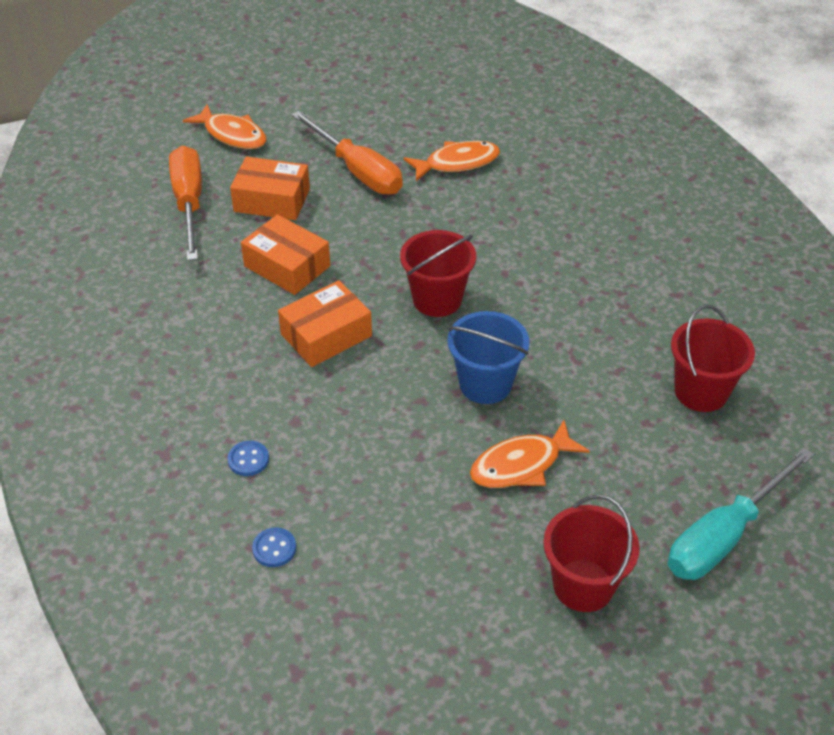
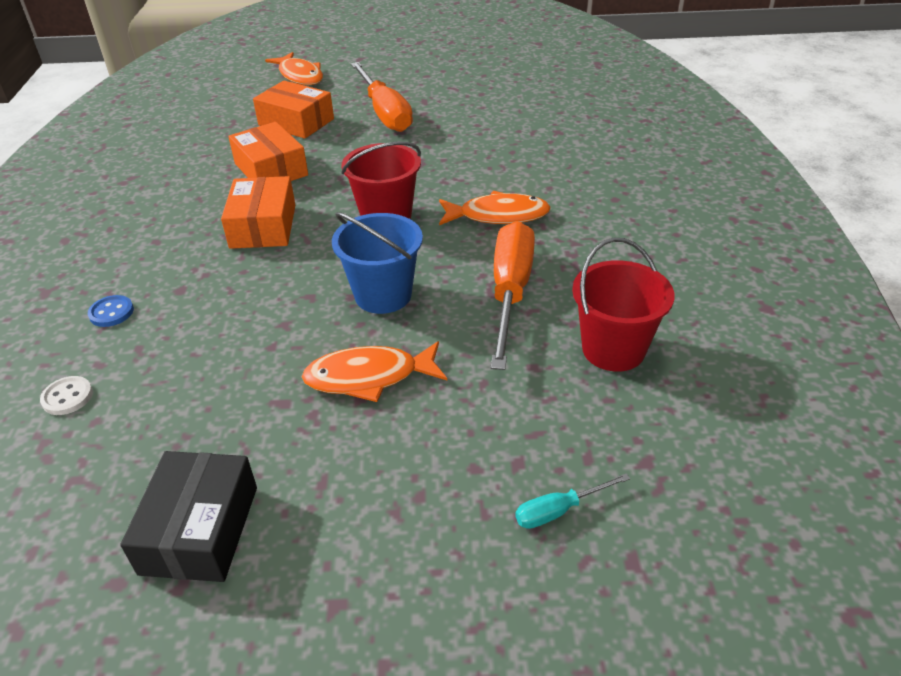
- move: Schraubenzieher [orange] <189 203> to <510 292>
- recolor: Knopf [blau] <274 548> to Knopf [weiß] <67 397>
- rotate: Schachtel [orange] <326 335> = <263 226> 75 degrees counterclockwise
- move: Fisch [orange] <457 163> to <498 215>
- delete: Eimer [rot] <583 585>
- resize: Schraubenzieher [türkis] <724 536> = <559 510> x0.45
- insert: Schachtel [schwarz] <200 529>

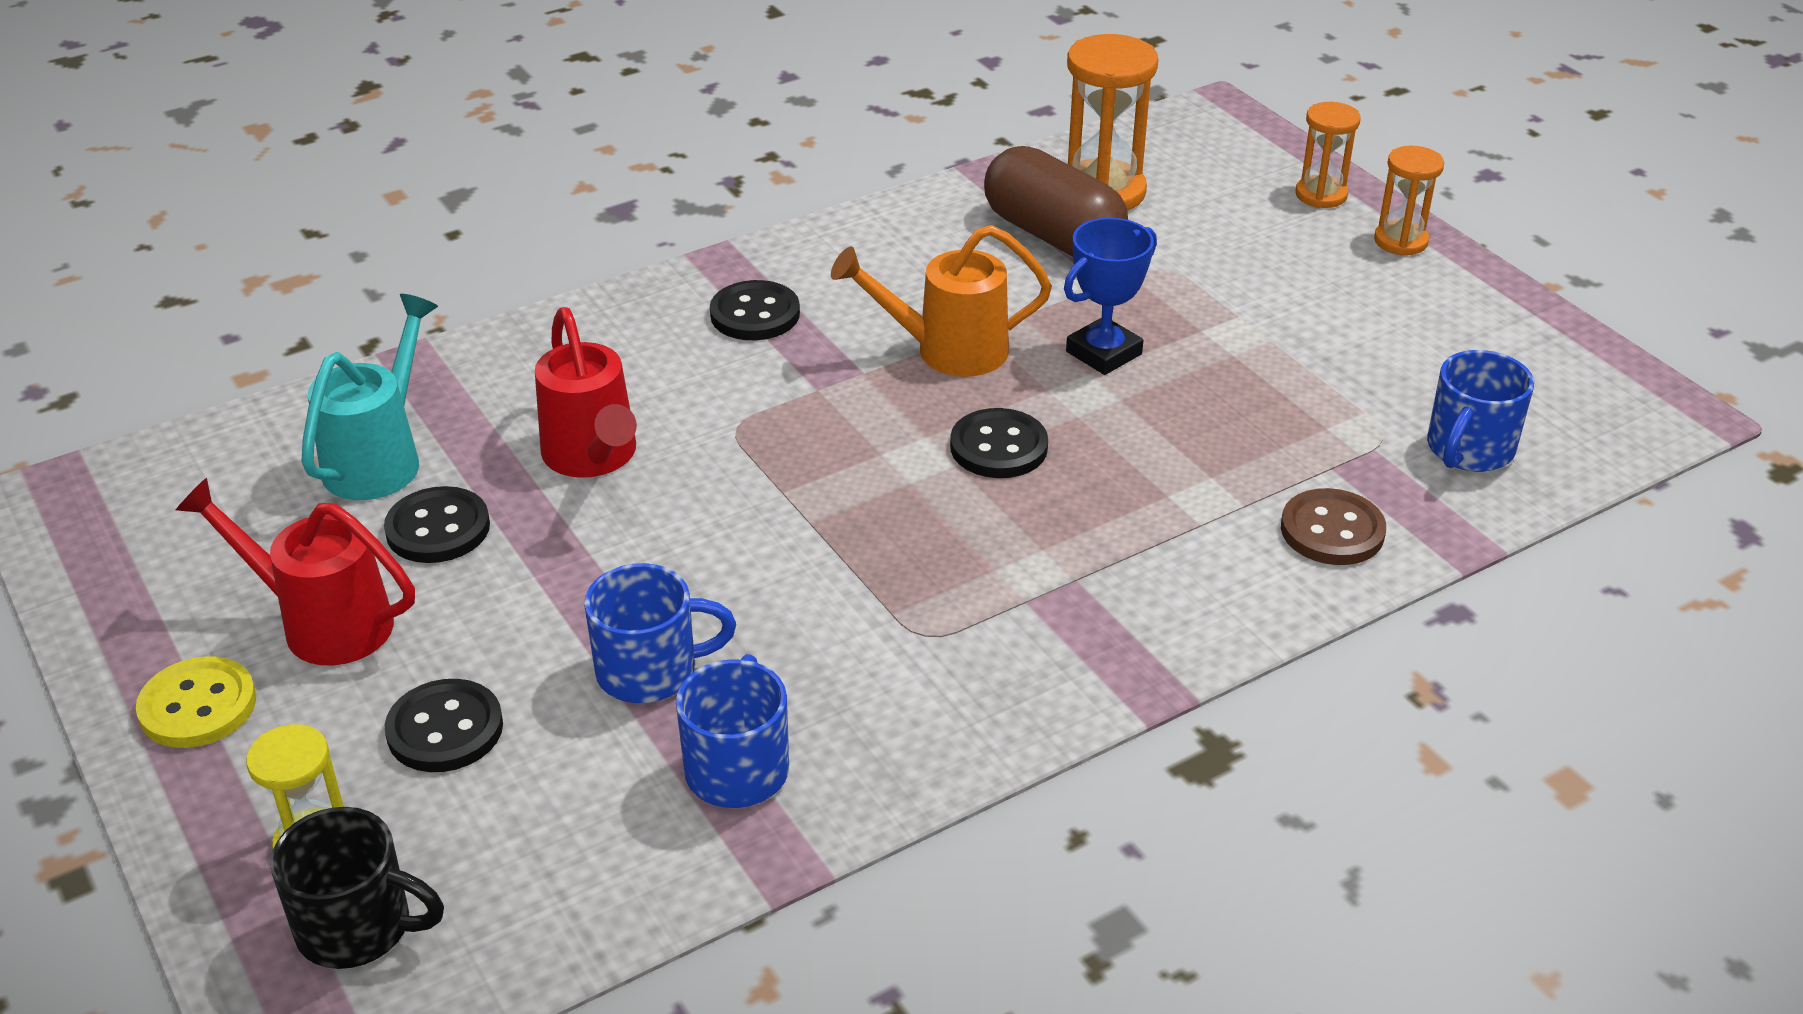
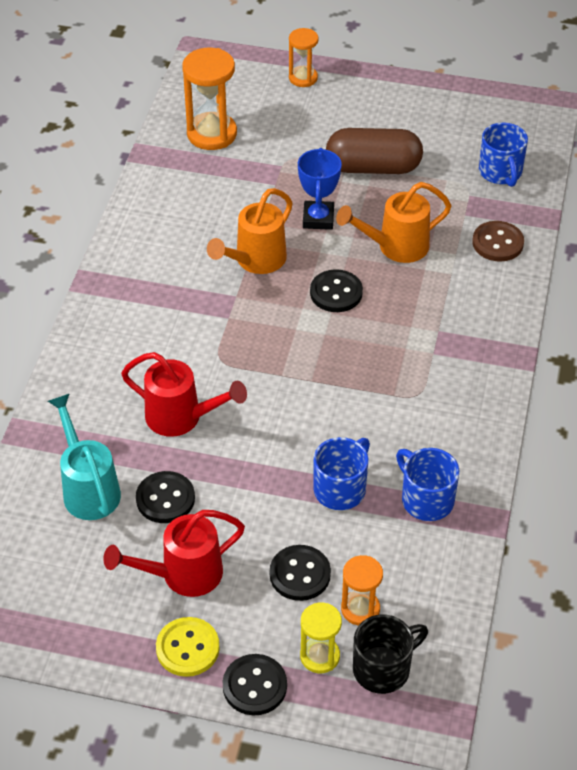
- move: Knopf [schwarz] <755 314> to <254 686>
- move: Kapsel [braun] <1053 235> to <373 167>
- move: Sanduhr [orange] <1400 241> to <360 609>
- insert: Gießkanne [orange] <396 247>

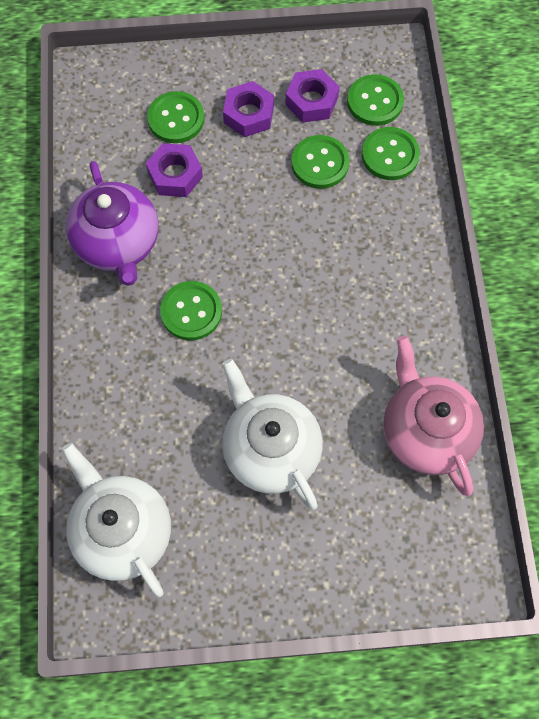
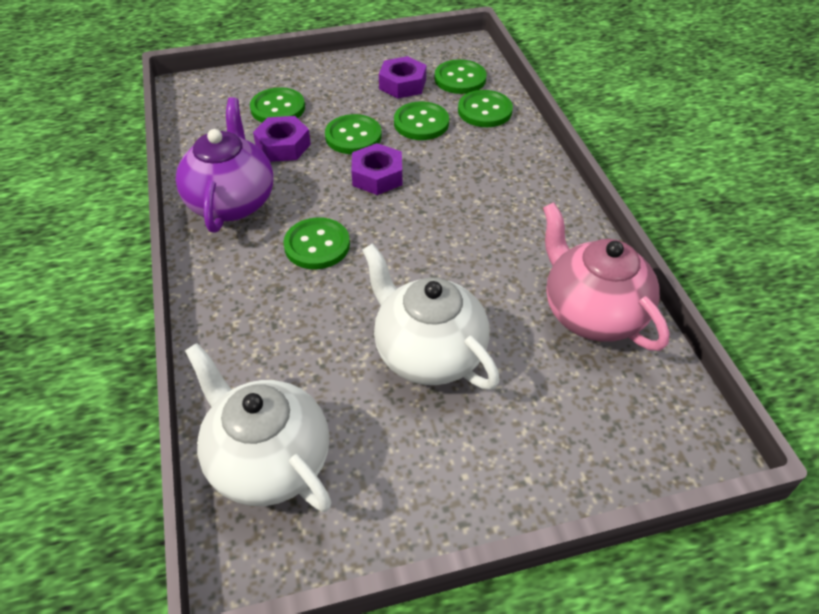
- rotate: Teekanne [lila] <118 244> = <232 202> 150 degrees counterclockwise
- move: Sechskantmutter [lila] <248 114> to <377 176>
- insert: Knopf [grün] <353 136>

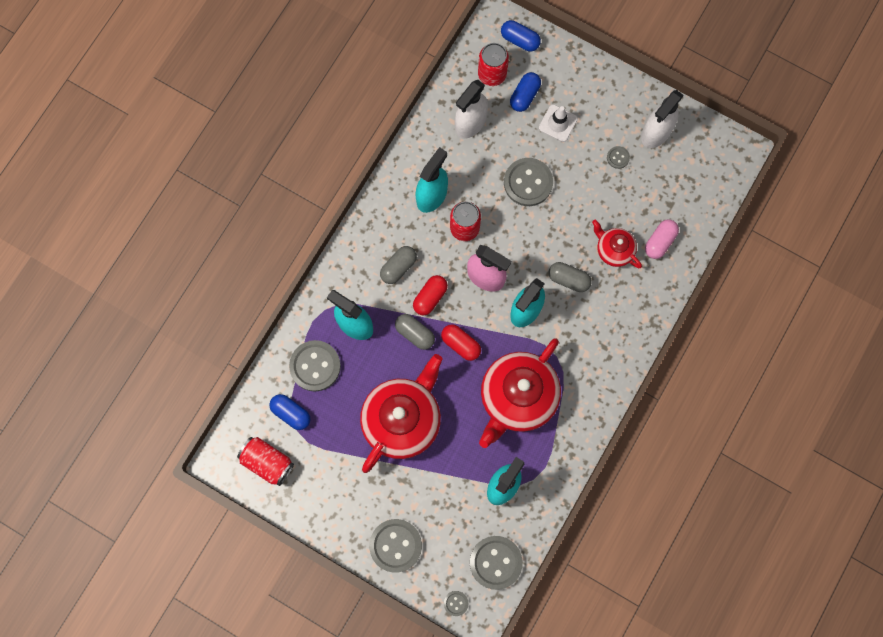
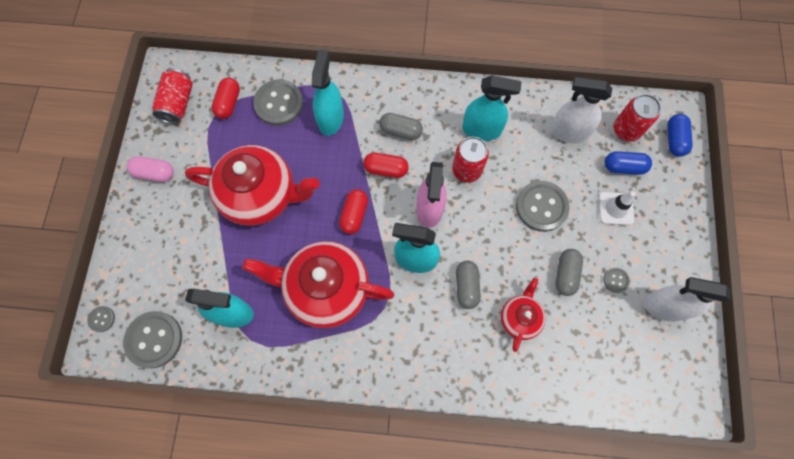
- recolor: Kapsel [blau] <291 413> to Kapsel [rot] <228 103>
- delete: Knopf [grau] <395 545>
- move: Kapsel [grau] <415 333> to <565 274>
- move: Kapsel [rosa] <660 242> to <155 173>

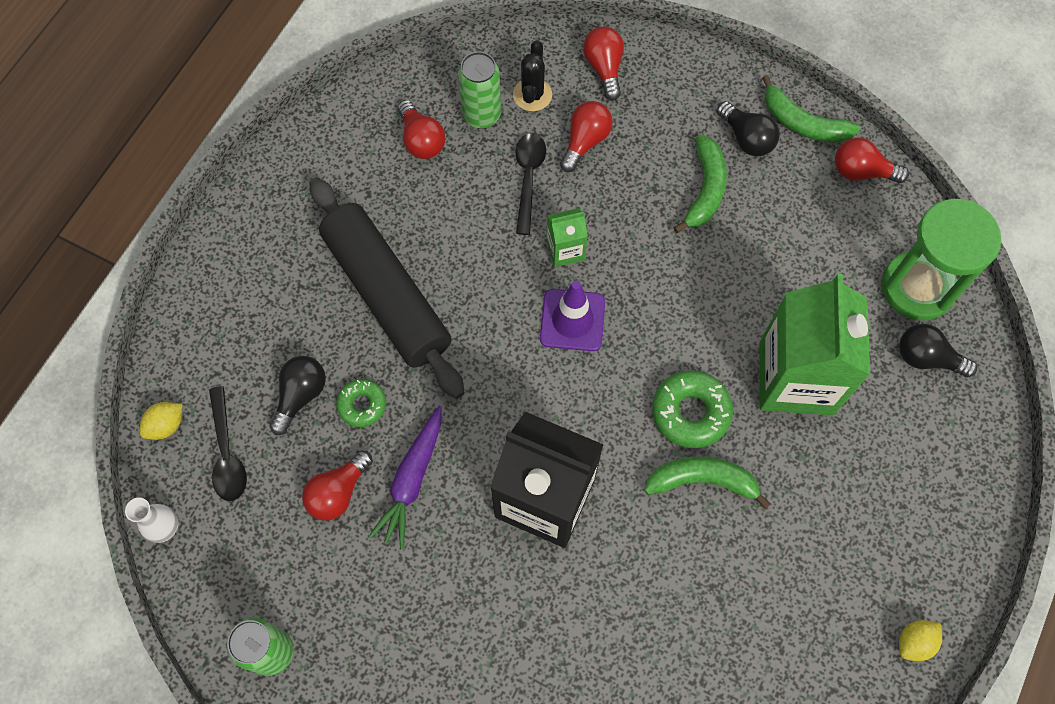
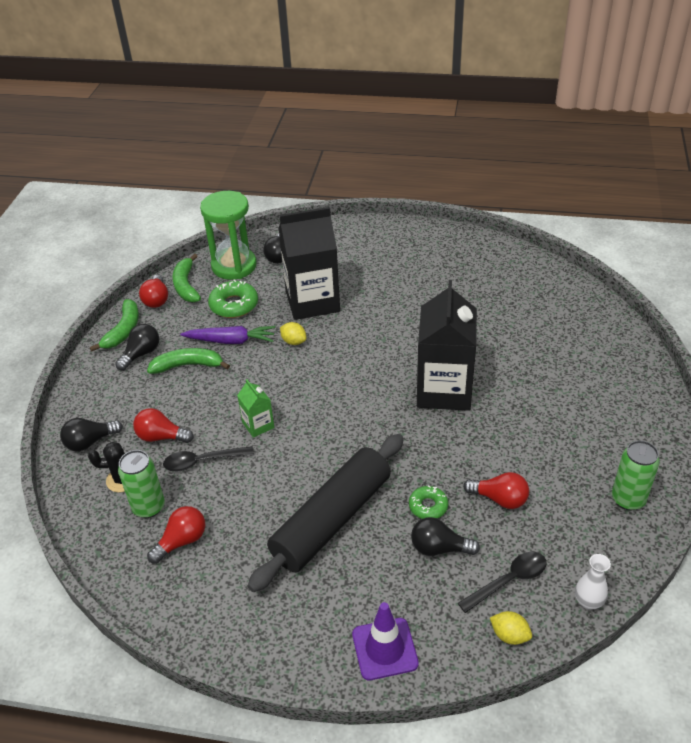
- move: Karotte [lila] <412 480> to <231 341>
- move: Leitkegel [lila] <572 320> to <384 649>
- recolor: Glühbirne [rot] <604 68> to Glühbirne [schwarz] <90 442>
- move: Banane [grün] <702 481> to <186 286>
- move: Donut [grün] <690 412> to <234 305>
- recolor: Getränkekarton [grün] <796 378> to Getränkekarton [schwarz] <312 301>
- move: Zitrone [gelb] <914 642> to <294 341>

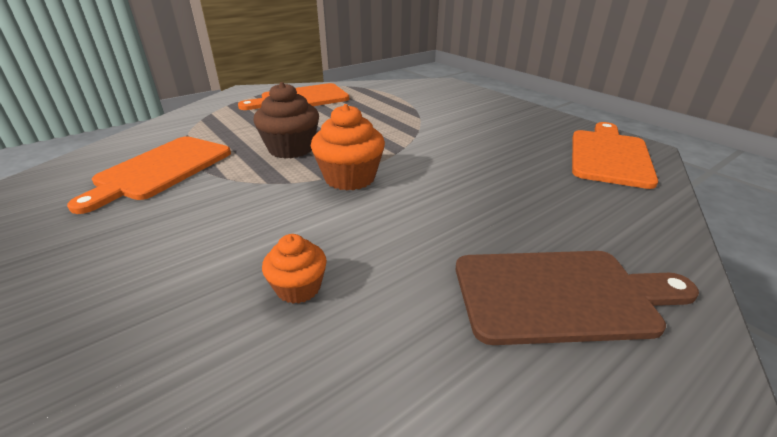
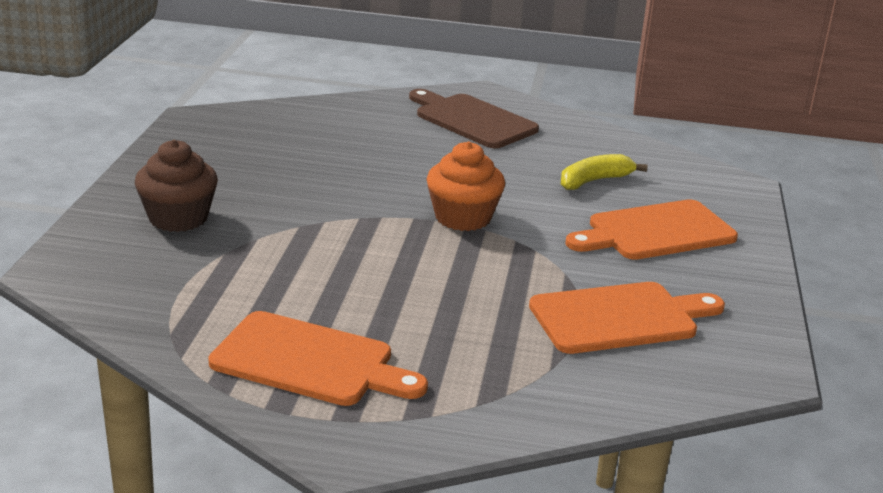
- move: Muffin [braun] <291 149> to <178 218>
- replace: Muffin [orange] <298 288> to Banane [gelb] <594 181>
- move: Schneidebrett [orange] <609 155> to <656 232>

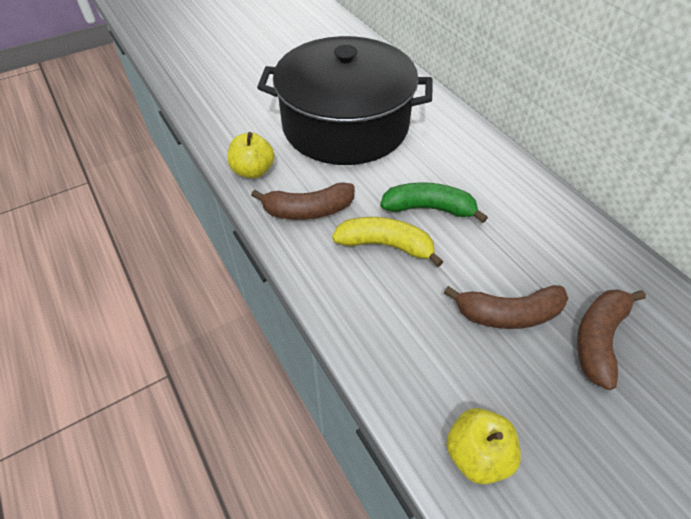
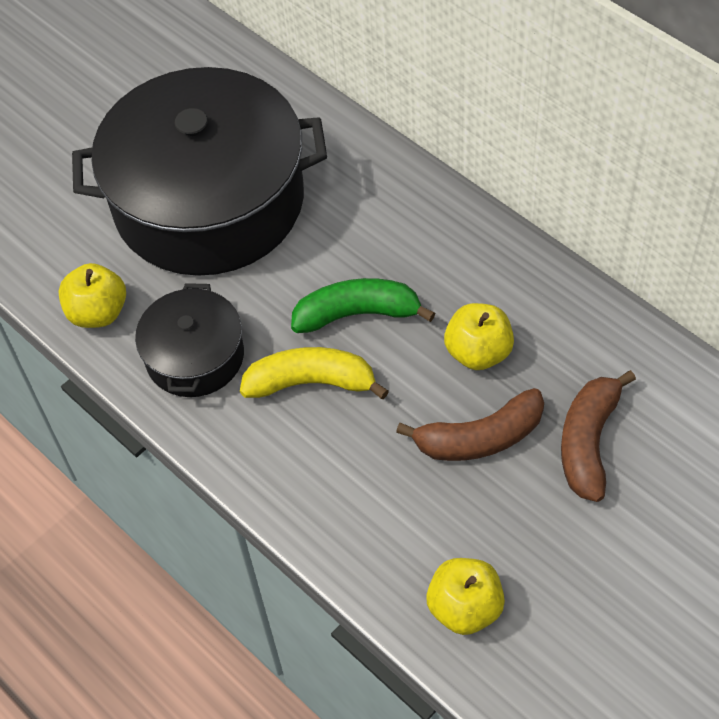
- replace: Banane [braun] <308 210> to Kochtopf [schwarz] <195 356>
- insert: Apfel [gelb] <478 352>

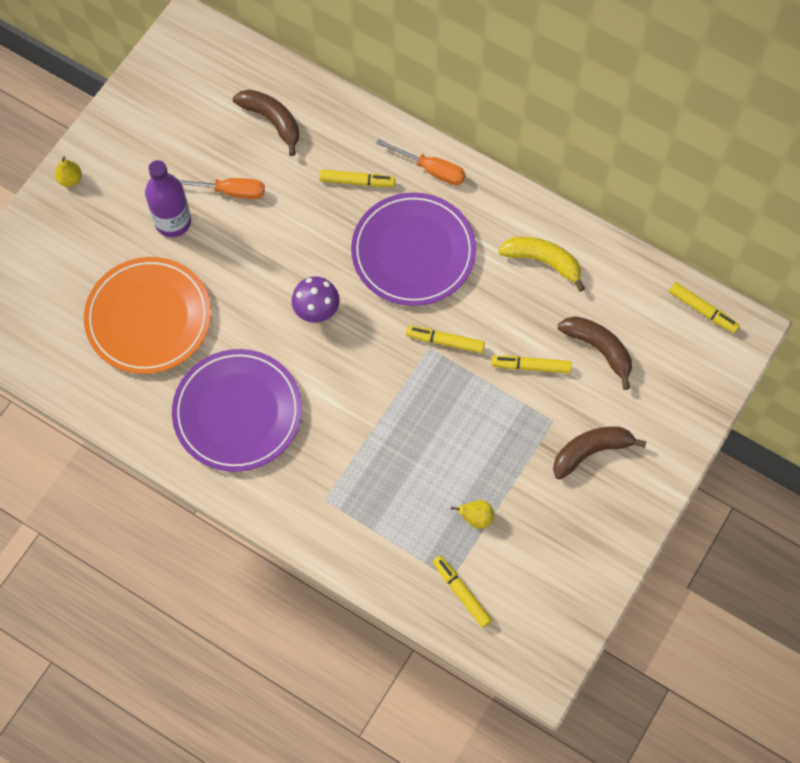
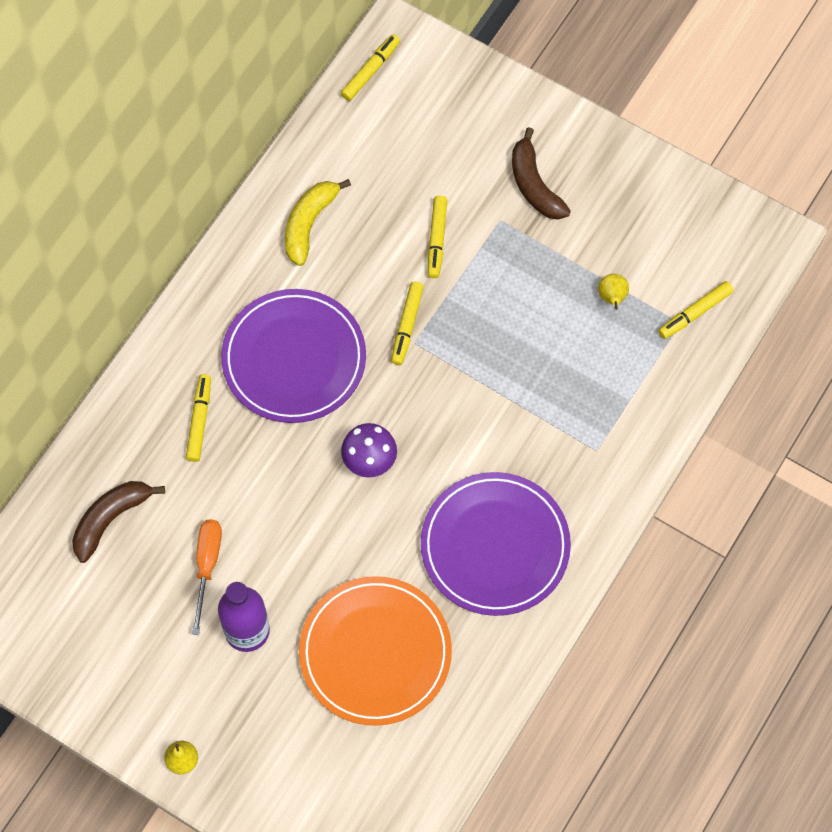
- delete: Schraubenzieher [orange] <431 169>
- delete: Banane [braun] <599 349>

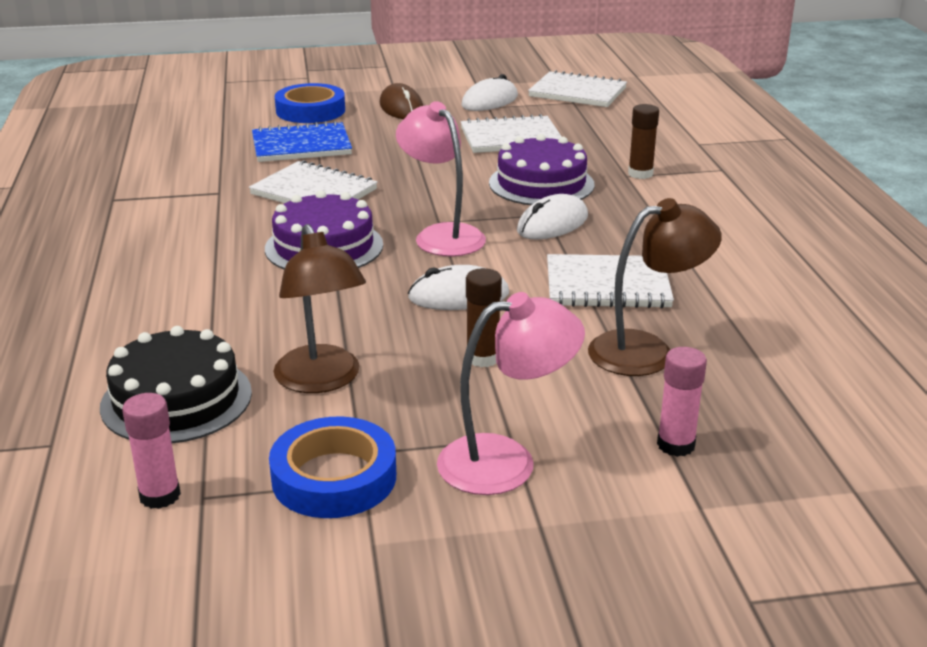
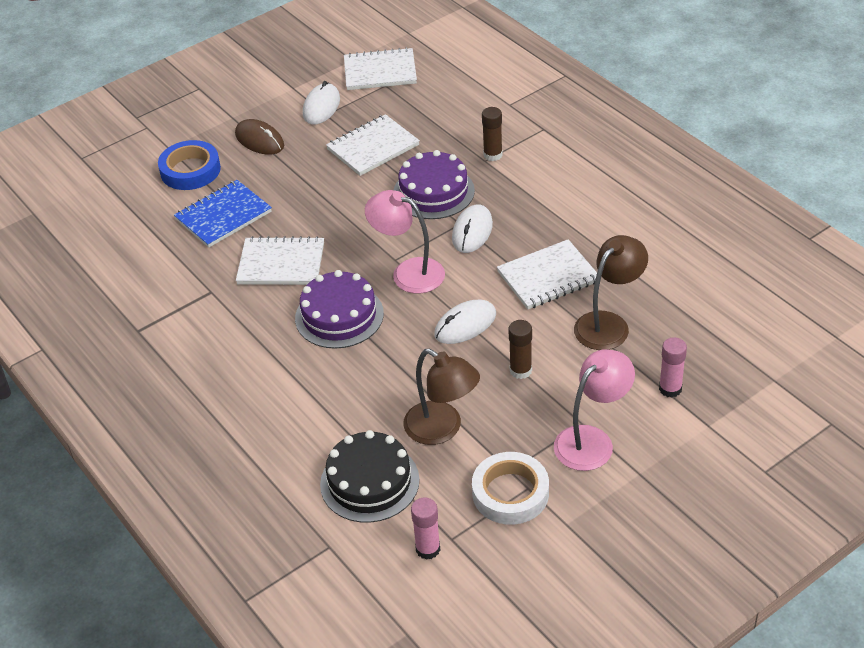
- recolor: Klebeband [blau] <334 477> to Klebeband [weiß] <510 493>

